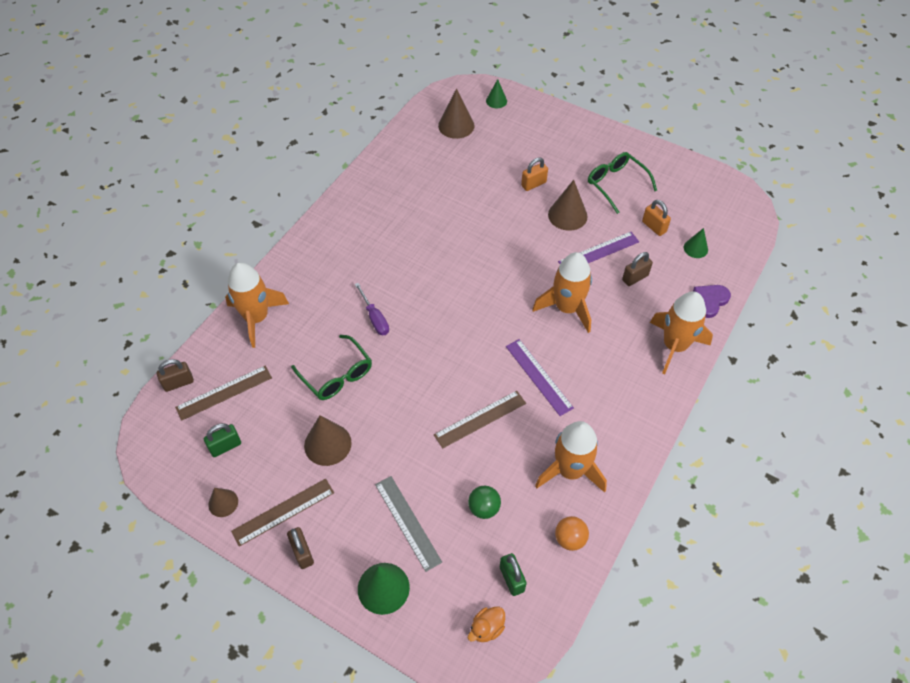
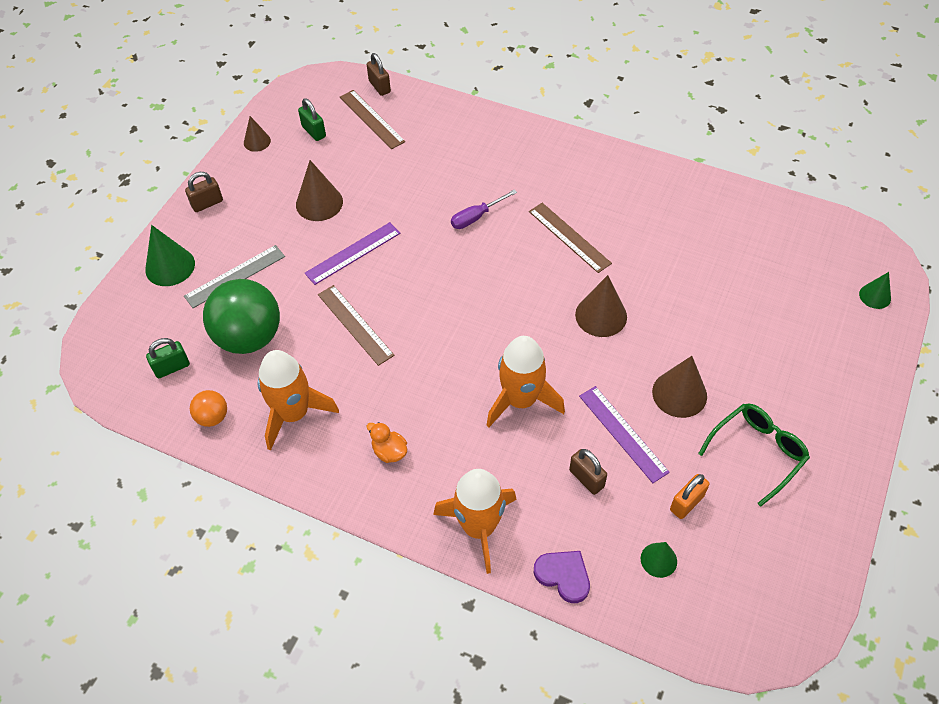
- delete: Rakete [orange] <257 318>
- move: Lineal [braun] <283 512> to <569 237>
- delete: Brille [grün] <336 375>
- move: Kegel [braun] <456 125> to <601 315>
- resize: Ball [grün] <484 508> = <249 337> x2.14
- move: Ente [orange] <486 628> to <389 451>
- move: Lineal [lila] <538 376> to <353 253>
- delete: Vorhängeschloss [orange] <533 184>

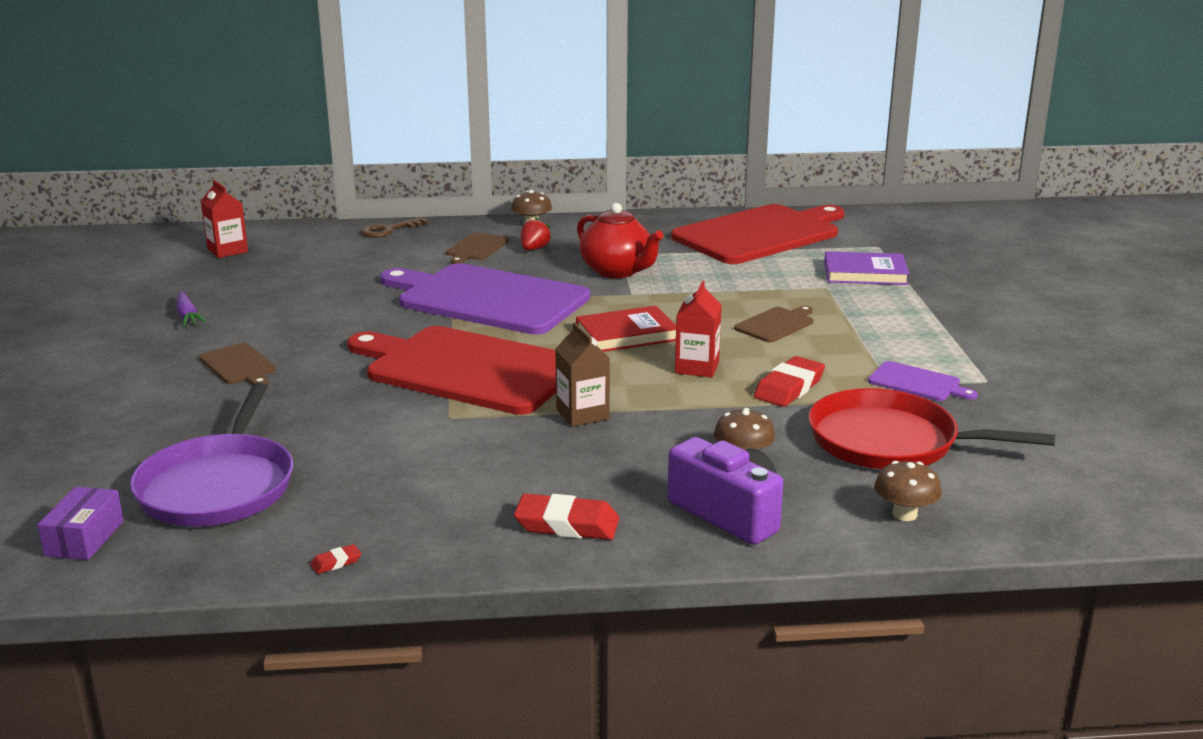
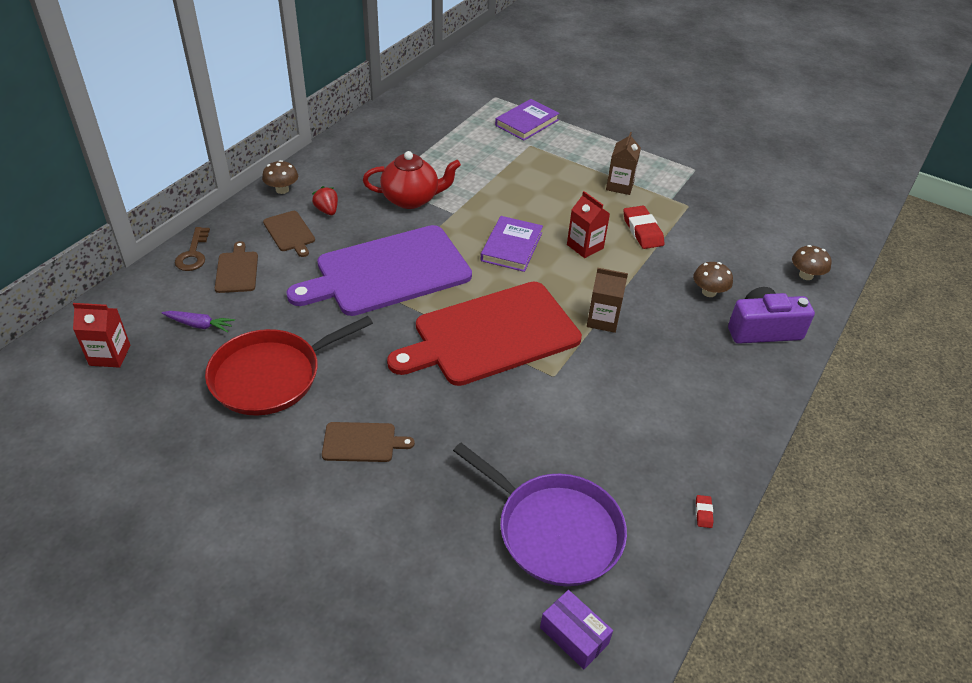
- move: Karotte [lila] <187 316> to <199 325>
- delete: Radiergummi [rot] <567 524>
- recolor: Buch [rot] <626 334> to Buch [lila] <511 247>
- delete: Schneidebrett [rot] <760 234>
- move: Schneidebrett [braun] <776 324> to <237 270>
- move: Pfanne [rot] <890 442> to <271 376>
- delete: Schneidebrett [lila] <917 383>
- insert: Getränkekarton [braun] <620 186>

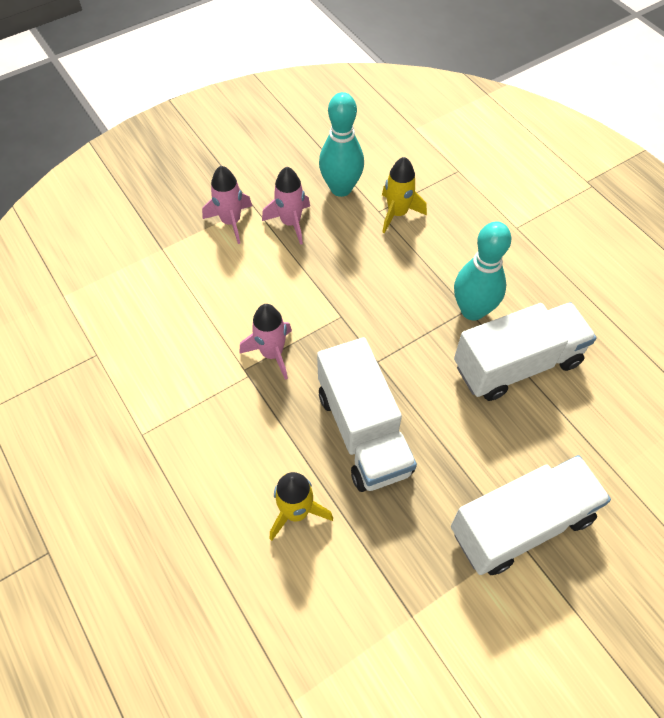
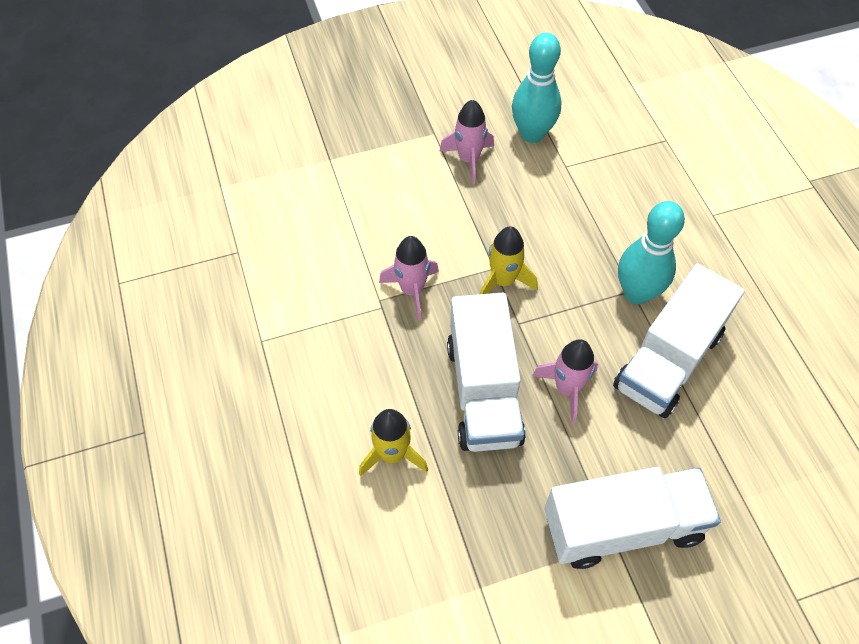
- move: Rakete [rosa] <231 222> to <567 389>
- move: Rakete [gelb] <397 213> to <503 281>
- rotate: Lastwagen [weiß] <516 364> = <668 360> 135 degrees clockwise

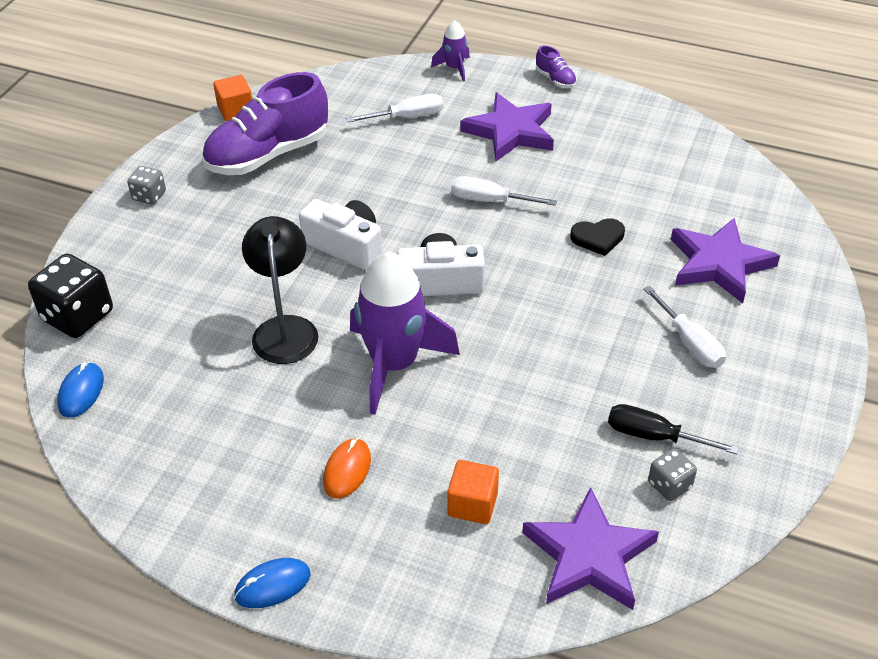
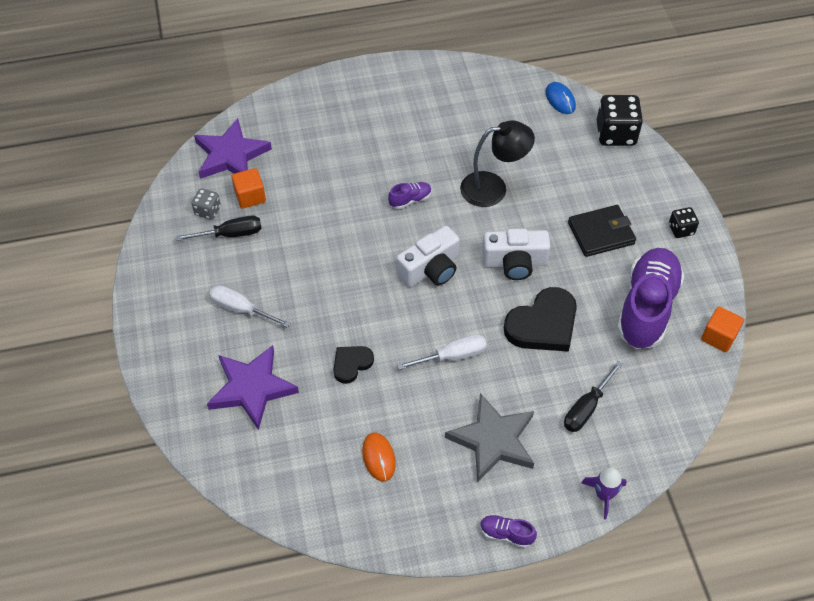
- recolor: Spielwürfel [grau] <149 196> to Spielwürfel [schwarz] <681 229>
- delete: Computermaus [blau] <272 585>
- rotate: Lampe [schwarz] <285 329> = <493 188> 60 degrees counterclockwise
- move: Computermaus [orange] <347 470> to <378 457>
- recolor: Schraubenzieher [weiß] <407 117> to Schraubenzieher [schwarz] <586 408>
- replace: Rakete [lila] <394 364> to Schuh [lila] <410 200>
- move: Kubus [orange] <472 504> to <250 196>
- recolor: Stern [lila] <510 132> to Stern [grau] <493 440>
- insert: Herz [schwarz] <543 324>
- insert: Geldbörse [schwarz] <601 233>

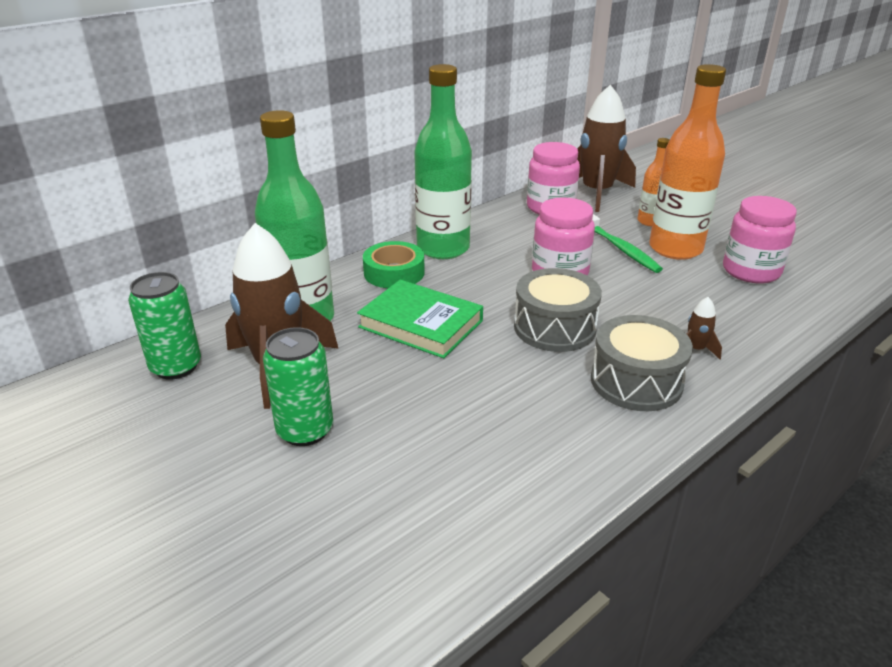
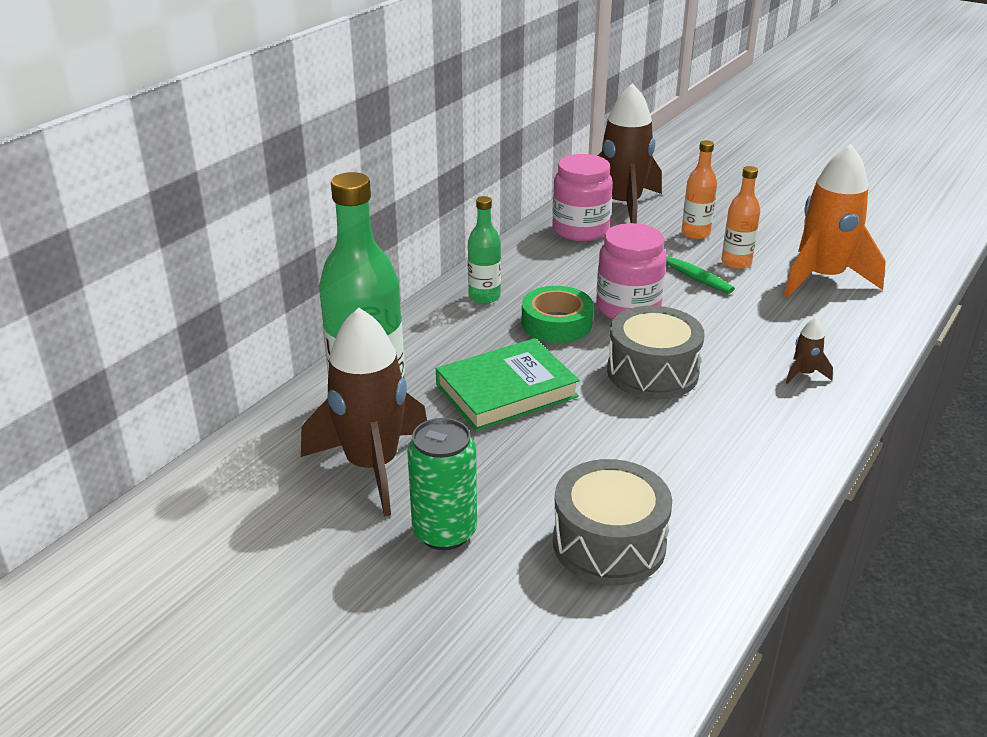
- delete: Dose [grün] <176 367>
- rotate: Buch [grün] <421 324> = <506 391> 45 degrees counterclockwise
- move: Klebeband [grün] <394 273> to <556 323>
- resize: Flasche [grün] <443 248> = <484 297> x0.51
- move: Trommel [grau] <636 381> to <609 543>
- resize: Flasche [orange] <675 249> = <736 263> x0.51
- replace: Einmachglas [rosa] <751 271> to Rakete [orange] <822 278>

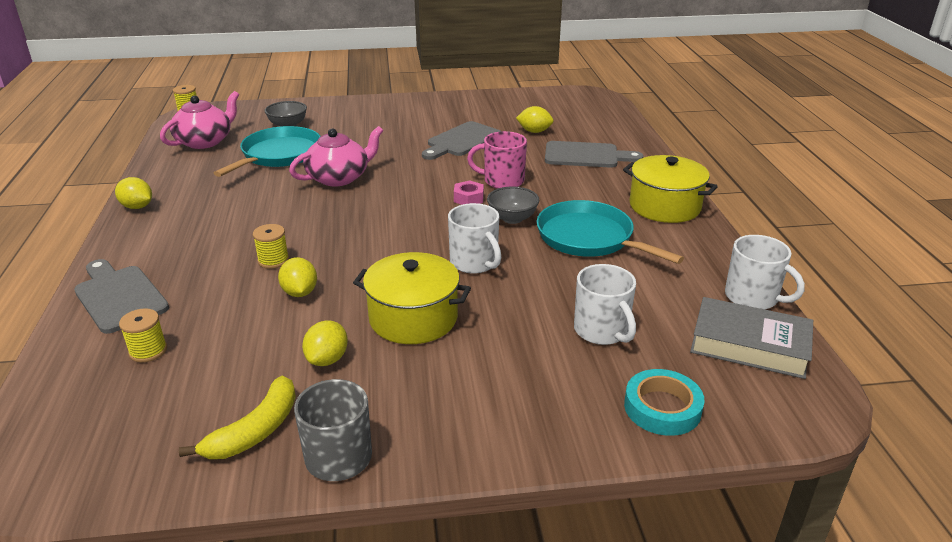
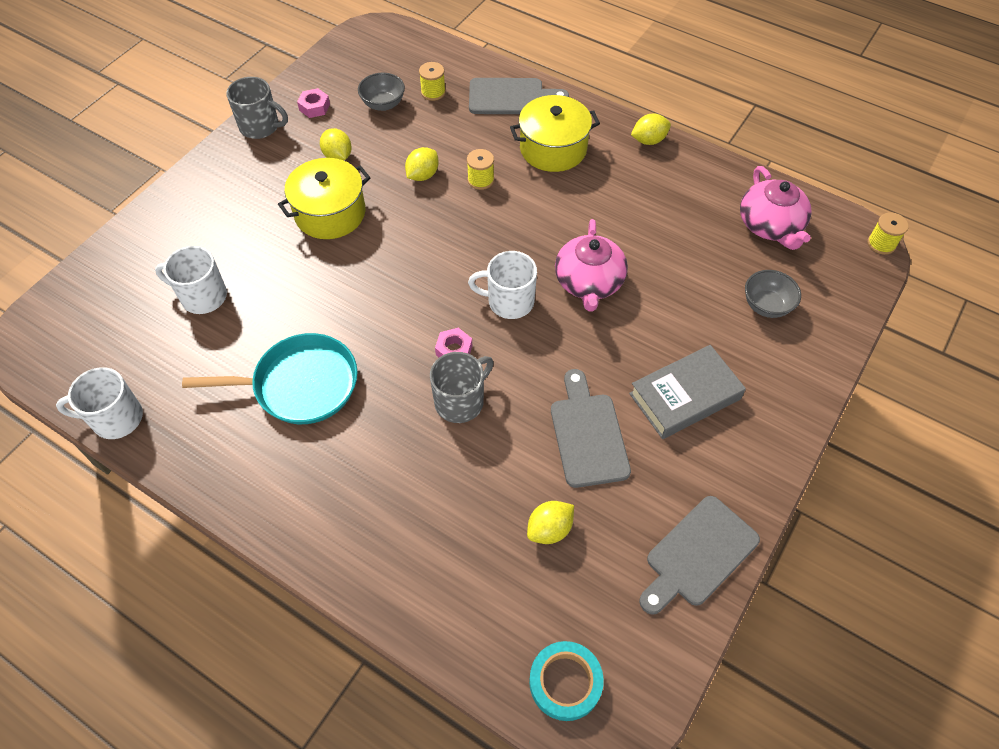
- replace: Banane [gelb] <255 431> to Sechskantmutter [rosa] <314 107>
- delete: Pfanne [türkis] <279 155>
- rotate: Zitrone [gelb] <300 292> = <422 175> 75 degrees counterclockwise
- move: Tasse [weiß] <474 262> to <509 301>
- recolor: Tasse [rosa] <502 181> to Tasse [grau] <460 401>
- move: Schüssel [grau] <512 218> to <383 104>
- move: Schneidebrett [grau] <586 155> to <698 555>
- move: Kochtopf [gelb] <664 206> to <553 148>
- move: Klebeband [türkis] <662 408> to <565 682>
- move: Buch [grau] <749 345> to <684 396>

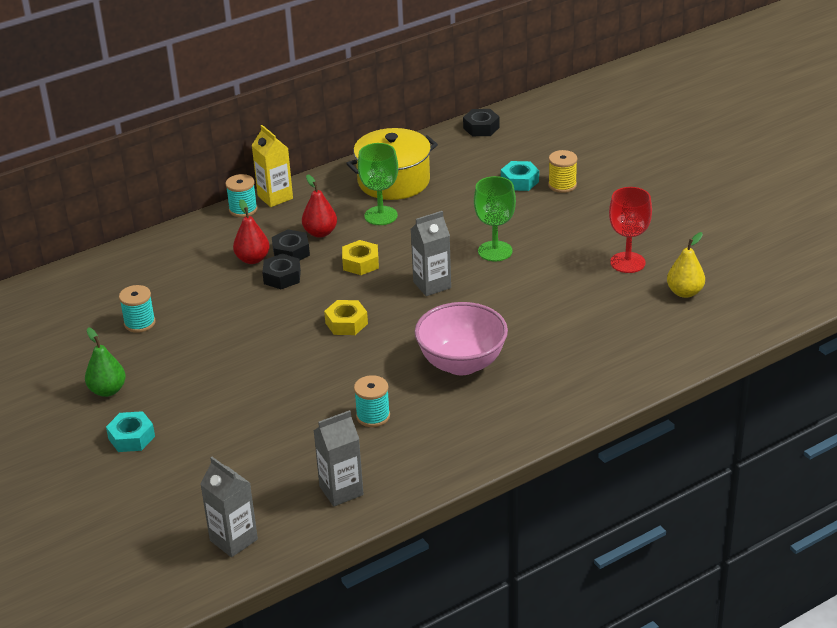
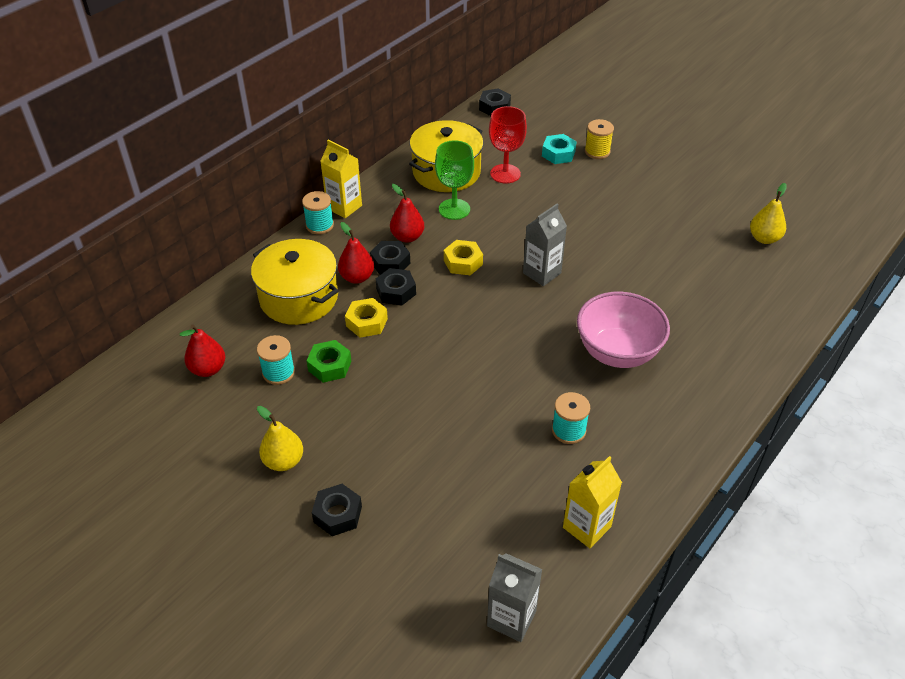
- recolor: Birne [grün] <108 390> to Birne [gelb] <283 461>
- recolor: Sechskantmutter [türkis] <131 437> to Sechskantmutter [schwarz] <337 514>
- recolor: Getränkekarton [grau] <341 491> to Getränkekarton [gelb] <587 527>
- move: Sechskantmutter [gelb] <346 323> to <366 322>
- delete: Kelch [grün] <495 251>
- move: Kelch [rot] <627 262> to <505 174>
- insert: Birne [rot] <208 369>
- insert: Kochtopf [gelb] <299 298>
- insert: Sechskantmutter [grün] <329 366>

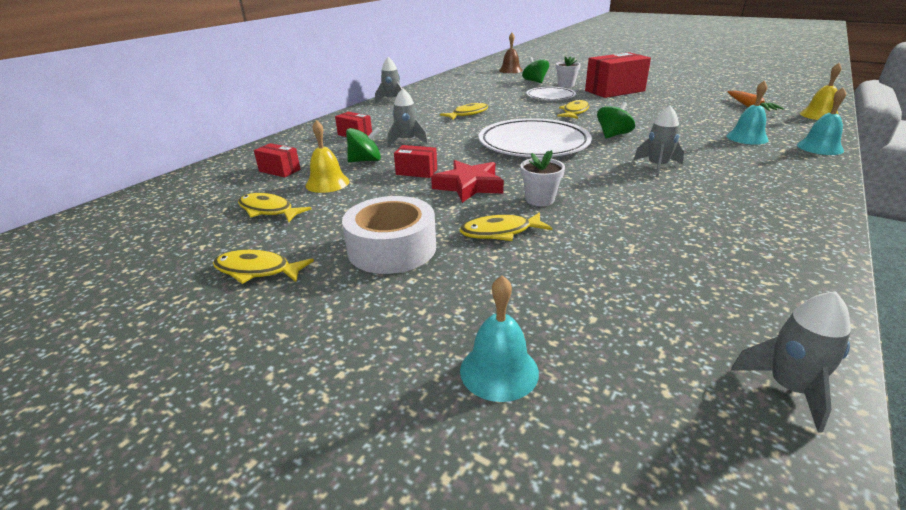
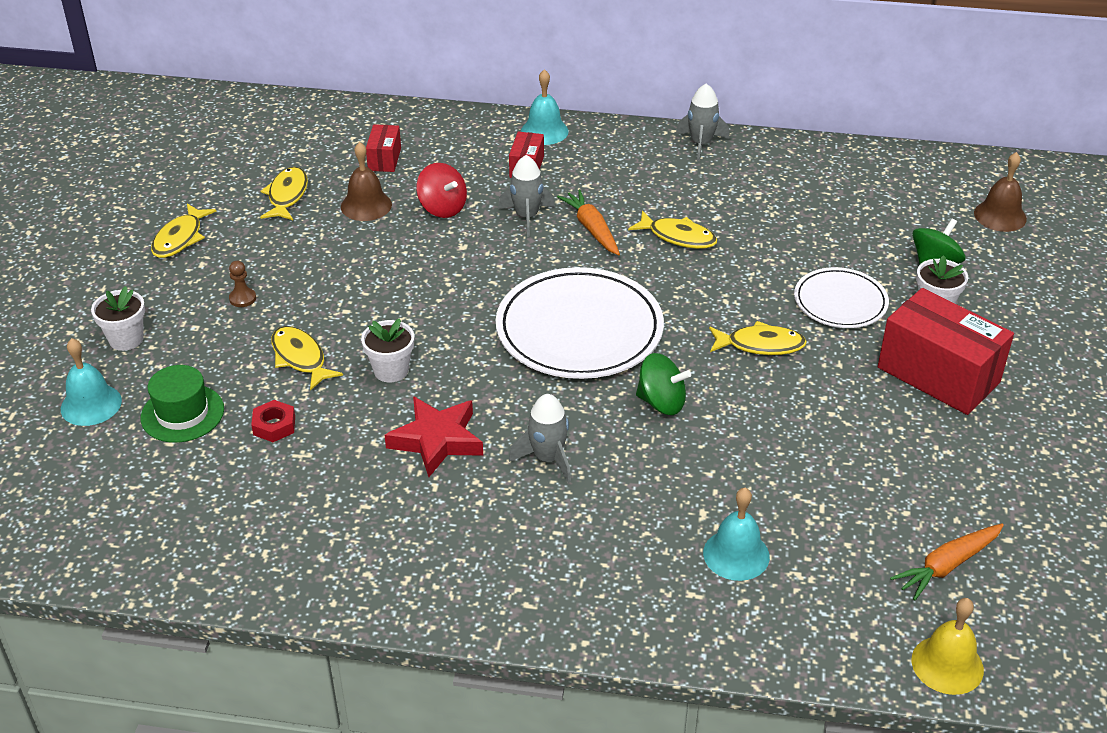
- rotate: Fisch [gelb] <257 270> = <180 238> 150 degrees counterclockwise
- recolor: Glocke [gelb] <327 183> to Glocke [braun] <366 205>
- replace: Klebeband [weiß] <392 248> to Bauer [braun] <242 298>
- recolor: Kreisel [grün] <365 161> to Kreisel [rot] <442 208>
- delete: Schachtel [rot] <416 172>
- move: Stern [rot] <469 186> to <437 440>
- delete: Rakete [grau] <789 388>
- move: Glocke [türkis] <819 147> to <544 131>
- insert: Blumentopf [weiß] <126 339>
- insert: Hut [grün] <182 413>
- insert: Sechskantmutter [rot] <274 426>
- insert: Karotte [orange] <592 229>

